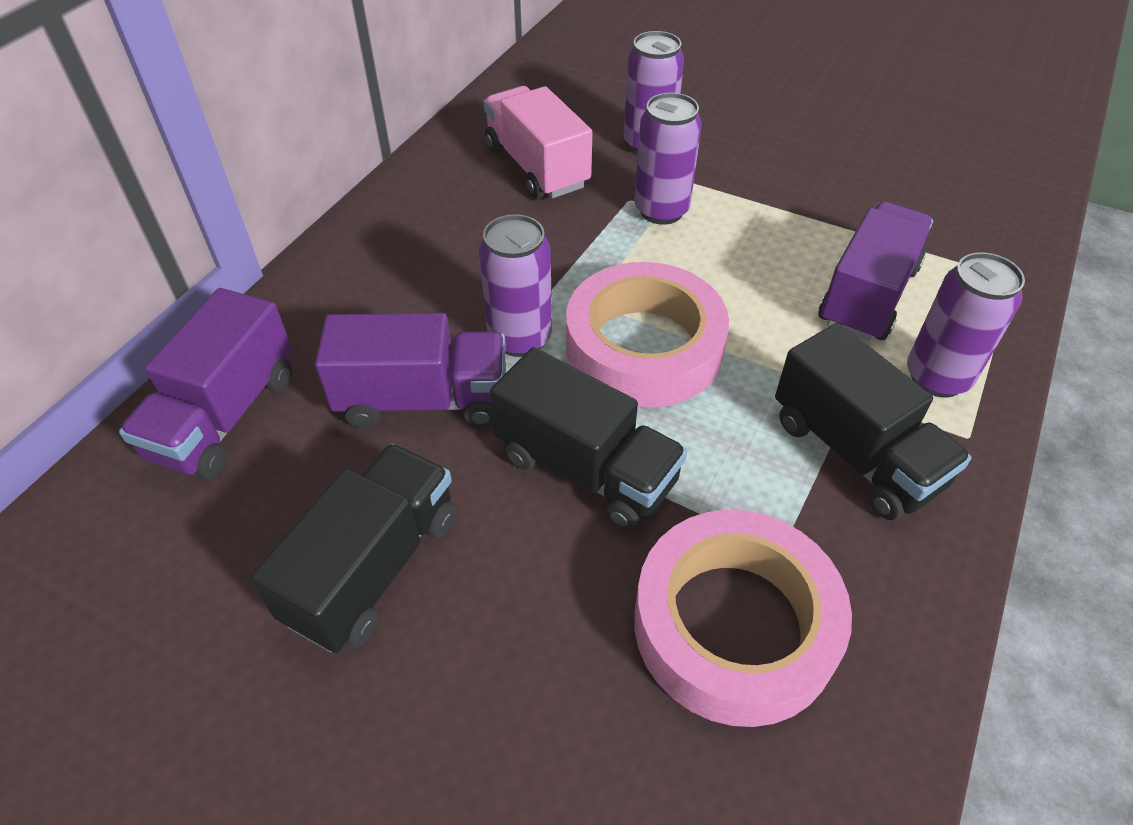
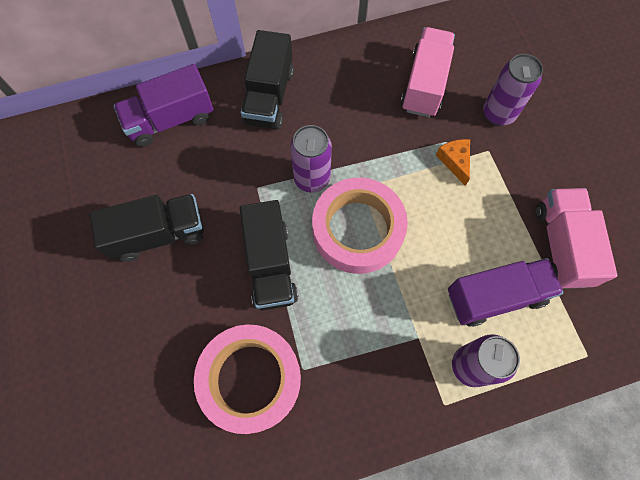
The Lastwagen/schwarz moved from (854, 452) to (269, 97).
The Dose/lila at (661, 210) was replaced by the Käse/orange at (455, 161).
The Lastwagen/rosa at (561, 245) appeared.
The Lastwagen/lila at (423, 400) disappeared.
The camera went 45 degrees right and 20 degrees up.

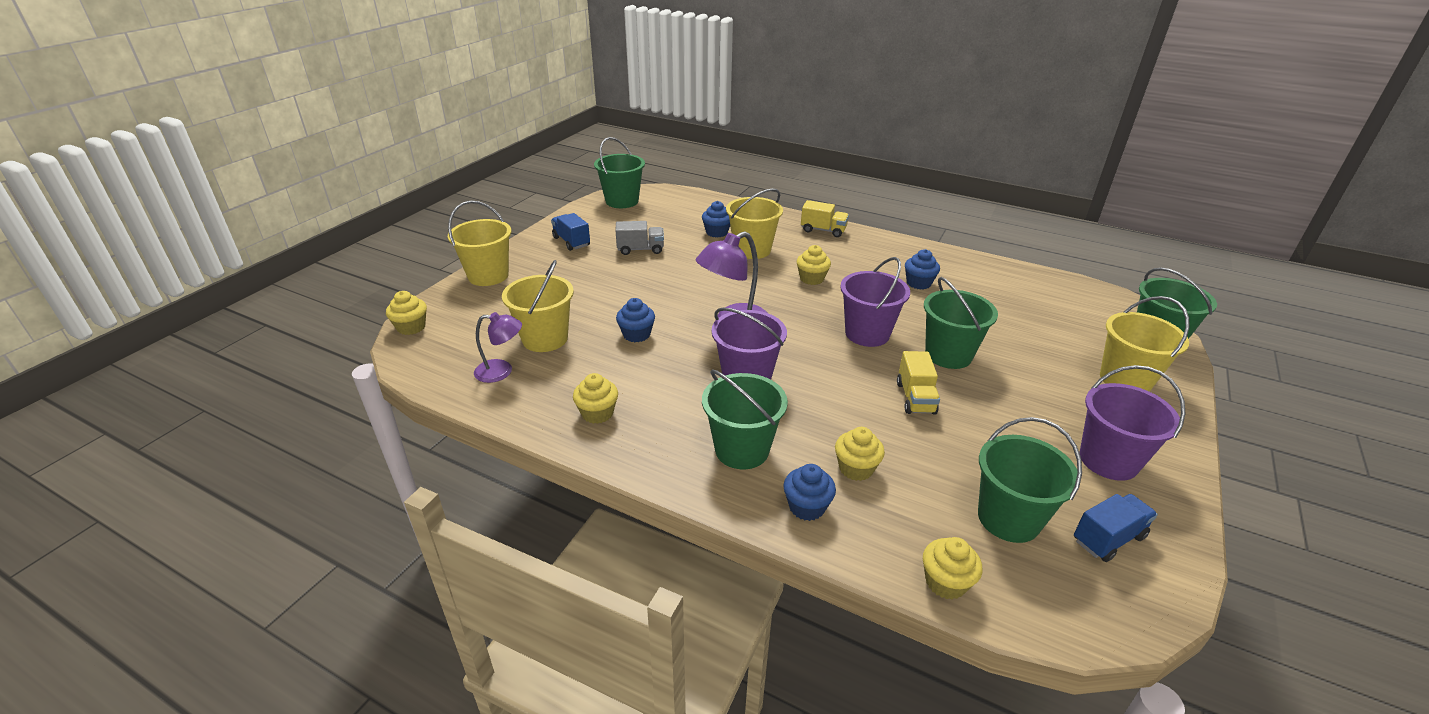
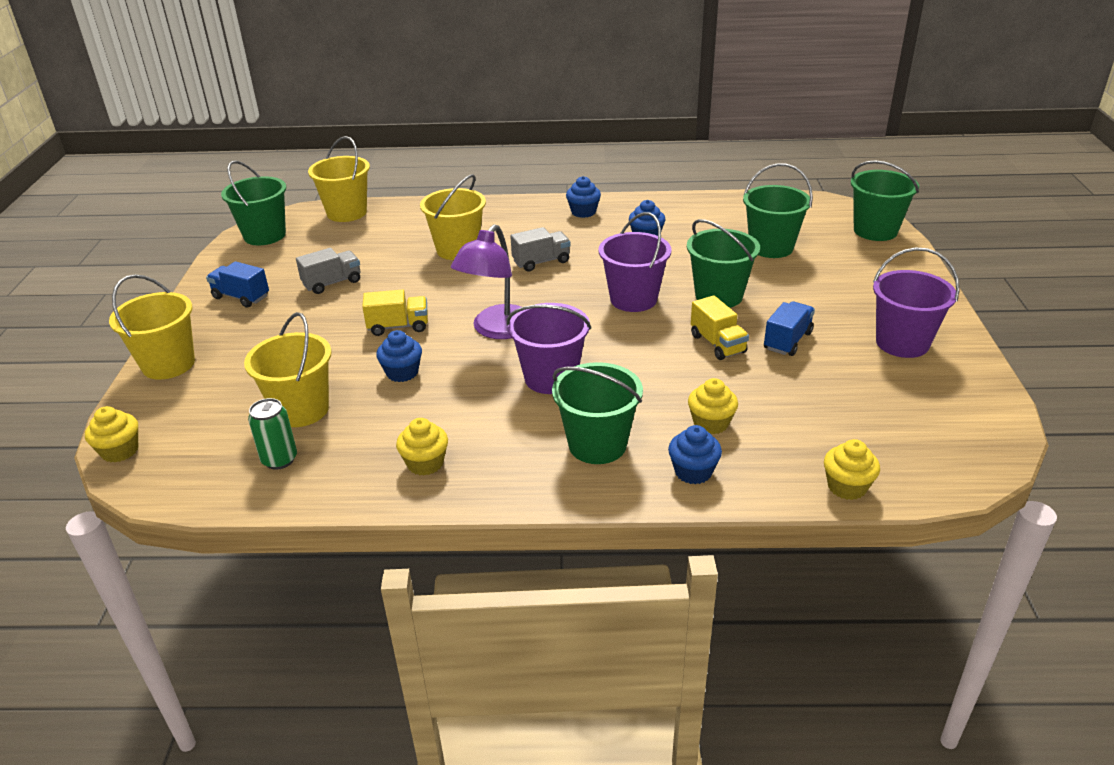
The Lampe/lila at (501, 371) was replaced by the Dose/grün at (279, 460).
The Eimer/gelb moved from (1125, 380) to (347, 213).
The Lastwagen/gelb moved from (823, 230) to (398, 326).
The Muffin/gelb at (811, 279) was replaced by the Lastwagen/grau at (541, 262).
The Muffin/blau moved from (716, 232) to (583, 212).
The Eimer/grün moved from (1008, 518) to (771, 247).
The Lastwagen/blau moved from (1108, 538) to (787, 341).
The camera went 25 degrees left and 0 degrees up.

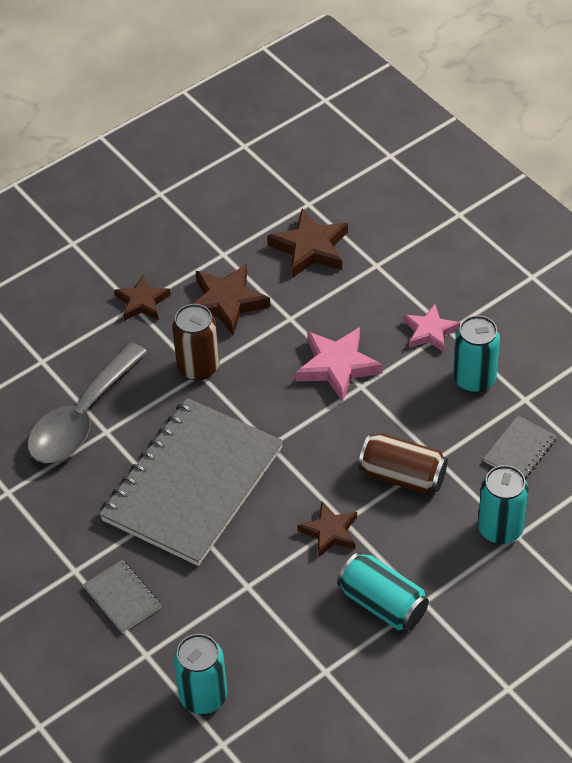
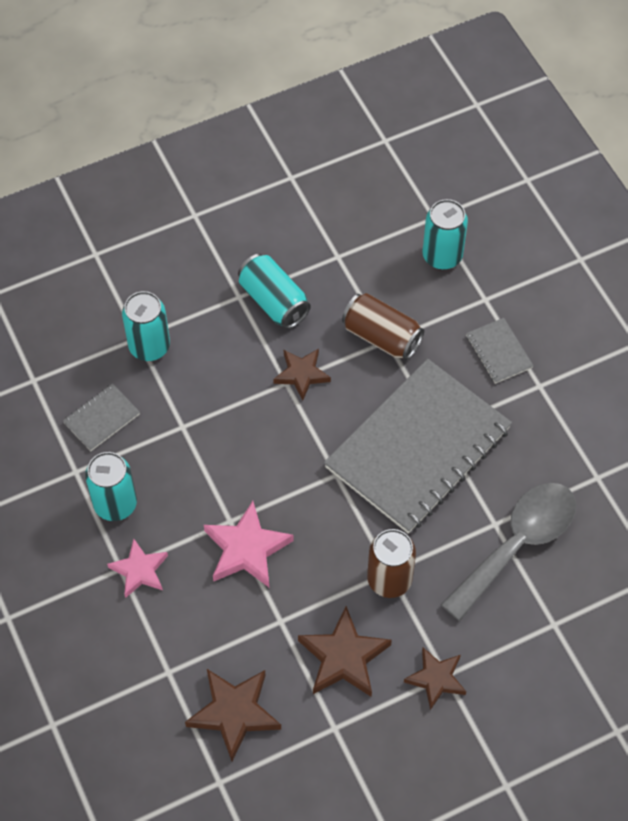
The Dose/braun moved from (402, 476) to (381, 336).
The camera went 170 degrees left and 10 degrees up.

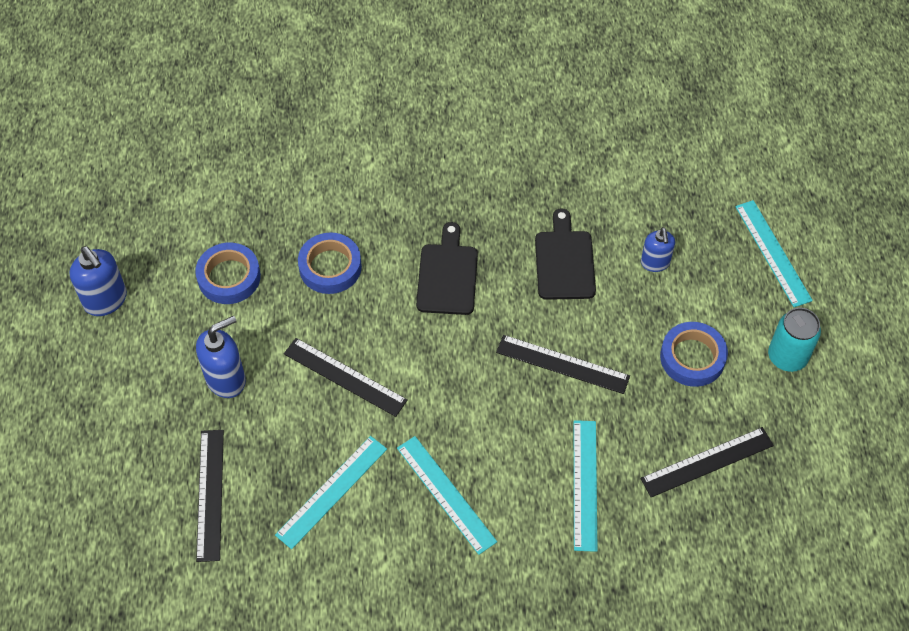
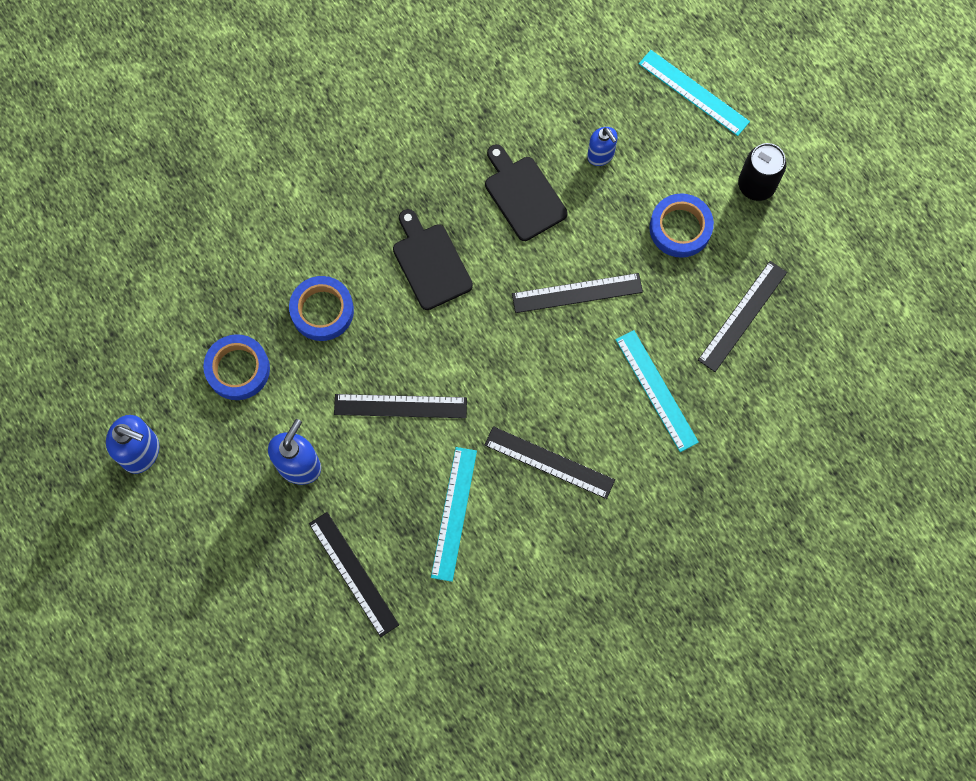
The Lineal/türkis at (446, 494) became the Lineal/schwarz at (549, 462).
The Dose/türkis at (787, 357) became the Dose/schwarz at (756, 185).
The camera went 30 degrees left and 15 degrees up.

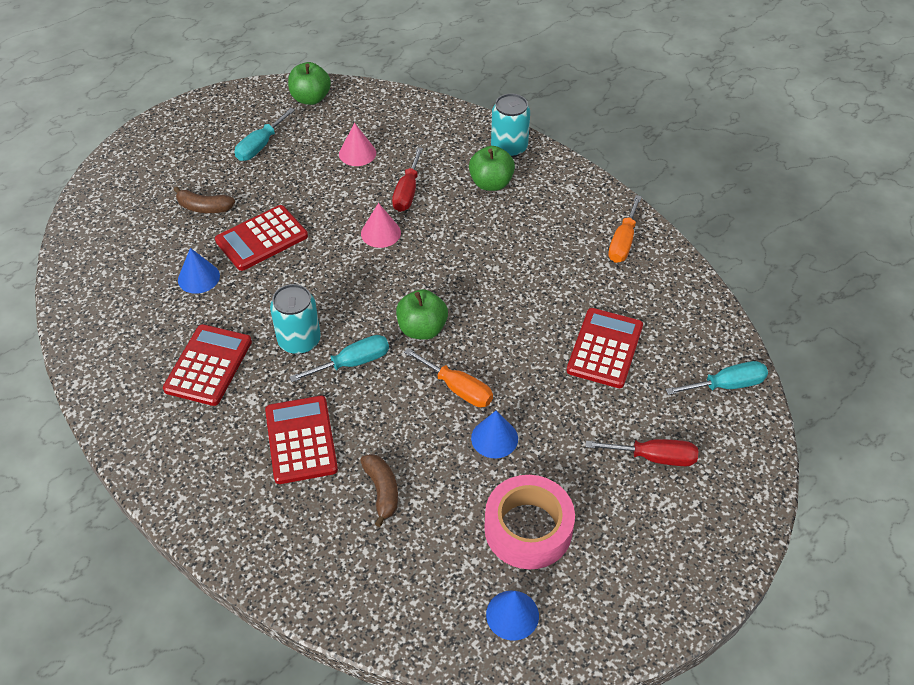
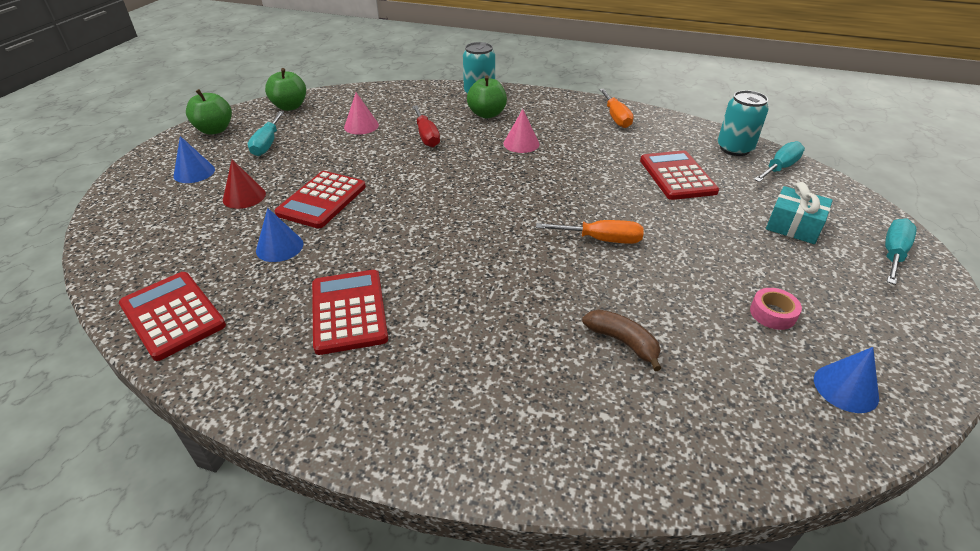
The Taschenrechner/rot moved from (301, 440) to (172, 315).
The Kegel/blau moved from (494, 438) to (194, 172).
The Apfel/grün moved from (422, 329) to (215, 130).
The Banane/braun at (204, 207) was replaced by the Kegel/rot at (244, 196).
The Kegel/rosa moved from (380, 233) to (521, 143).
The Dose/türkis moved from (299, 341) to (734, 148).
The Klebeband/rosa at (528, 529) changed to 0.47 times the size.
The Schraubenzieher/rot at (654, 457) was replaced by the Geschenk/türkis at (793, 226).
The Schraubenzieher/türkis moved from (353, 363) to (893, 254).
The camera went 30 degrees left and 10 degrees down.

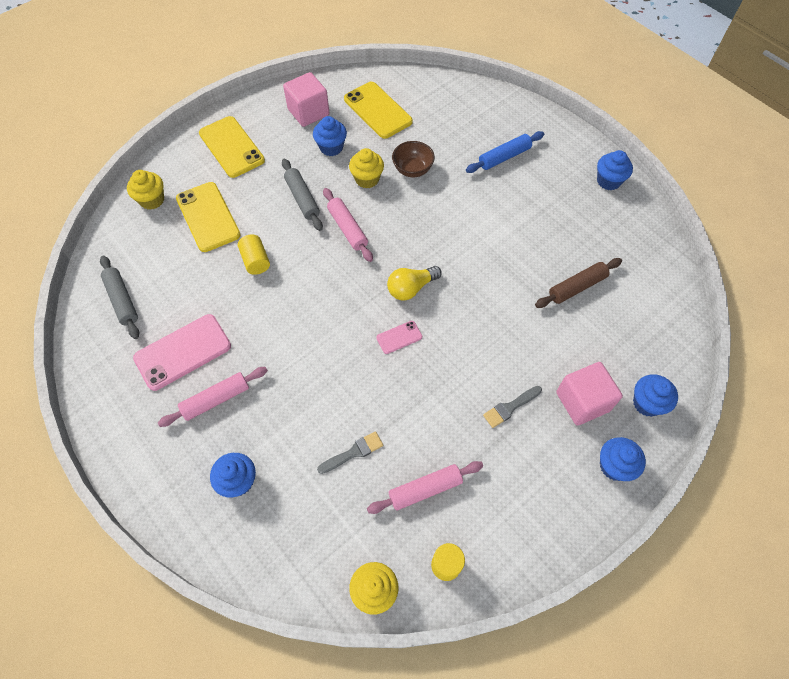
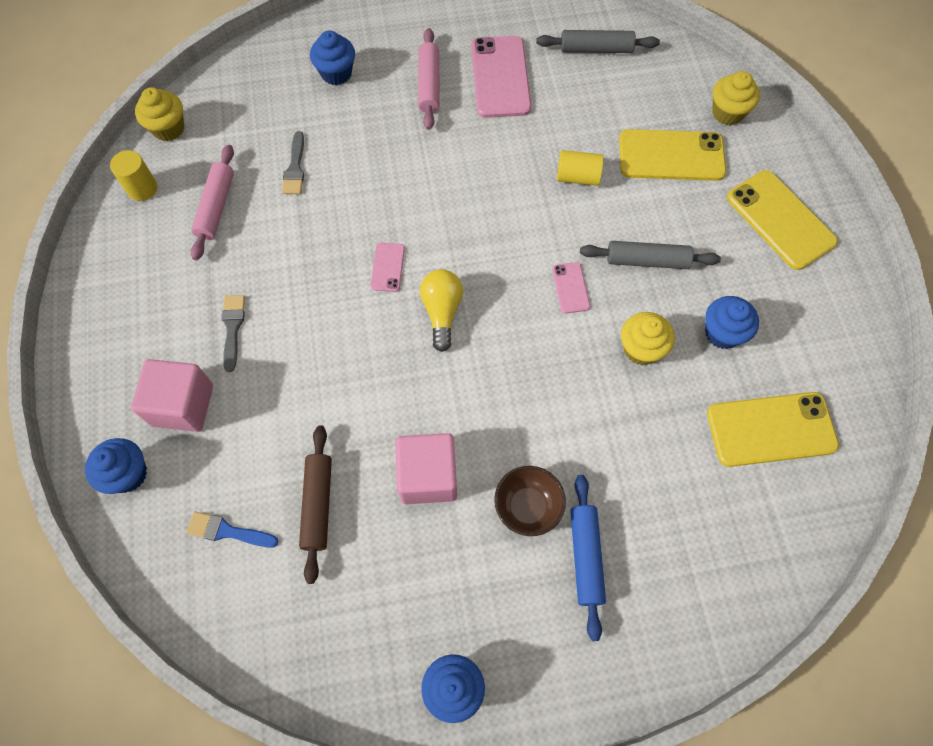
The Pinsel/blau at (228, 531) appeared.
The Kubus/rosa moved from (308, 112) to (428, 476).
The Schüssel/braun moved from (412, 170) to (527, 507).
The Nudelholz/rosa at (347, 228) was replaced by the Handy/rosa at (570, 288).
The Handy/gelb at (231, 147) turned 60 degrees clockwise.
The Muffin/blau at (614, 466) disappeared.
The camera went 120 degrees right and 5 degrees up.

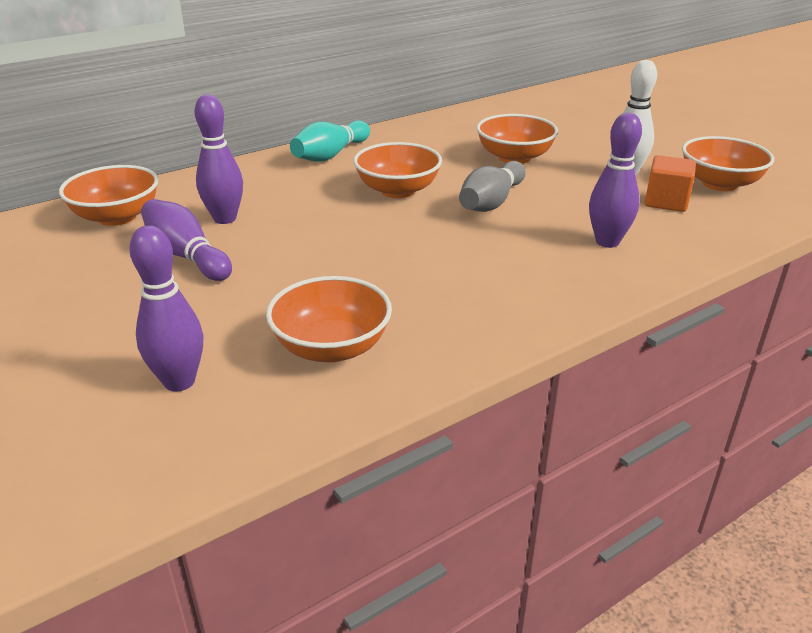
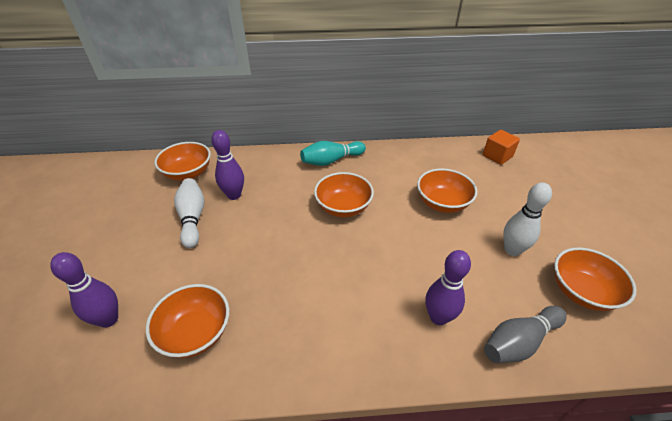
The Bowlingkegel/lila at (186, 256) became the Bowlingkegel/weiß at (192, 218).
The Kubus/orange moved from (666, 201) to (497, 156).
The Bowlingkegel/grau moved from (491, 202) to (519, 342).
The camera went 30 degrees right and 10 degrees up.

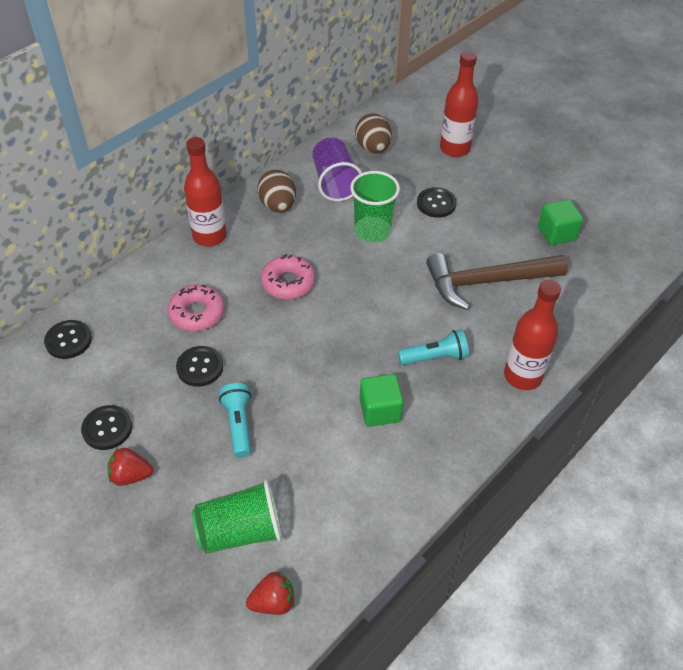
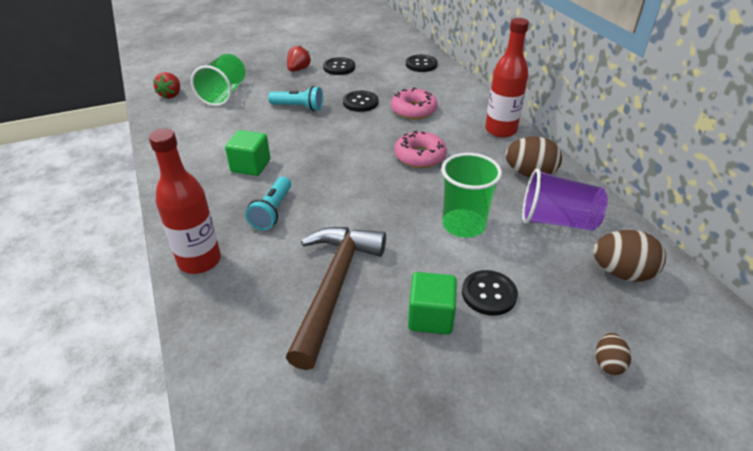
The Kubus/grün moved from (556, 233) to (430, 317).
The Flasche/rot at (454, 149) was replaced by the Ei/braun at (608, 363).
The camera went 115 degrees right and 10 degrees down.

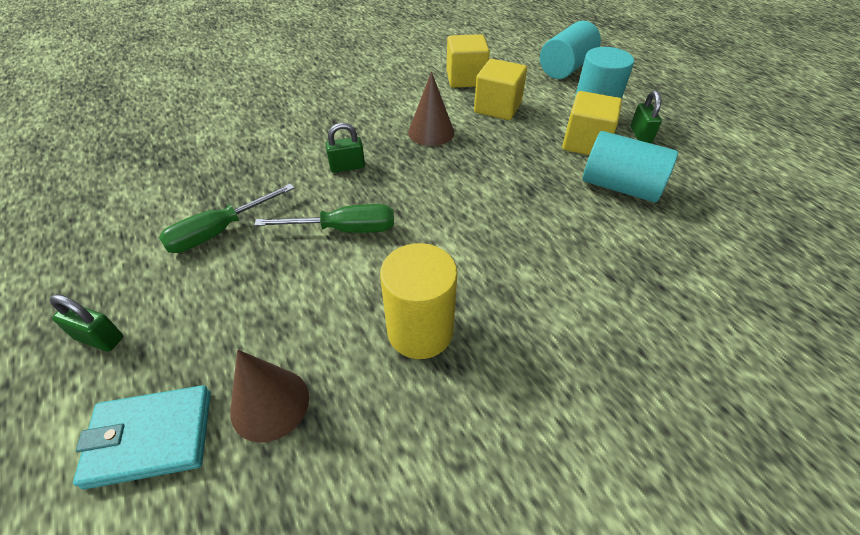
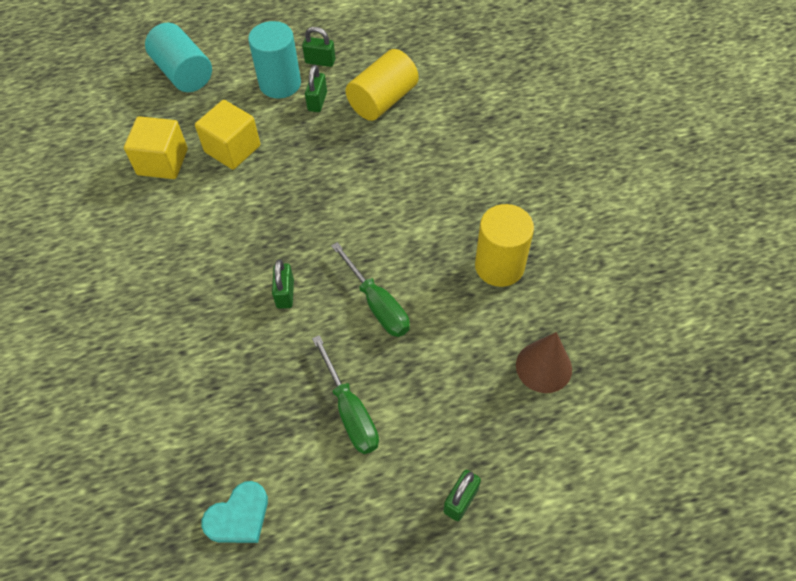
The Herz/türkis at (238, 516) appeared.
The Kubus/gelb at (586, 143) was replaced by the Vorhängeschloss/grün at (317, 101).
The Schraubenzieher/grün at (345, 229) turned 135 degrees clockwise.
The Vollzylinder/türkis at (620, 186) became the Vollzylinder/gelb at (383, 100).
The Geldbörse/türkis at (150, 438) disappeared.
The Kegel/braun at (431, 132) disappeared.
The camera went 75 degrees left and 10 degrees up.

